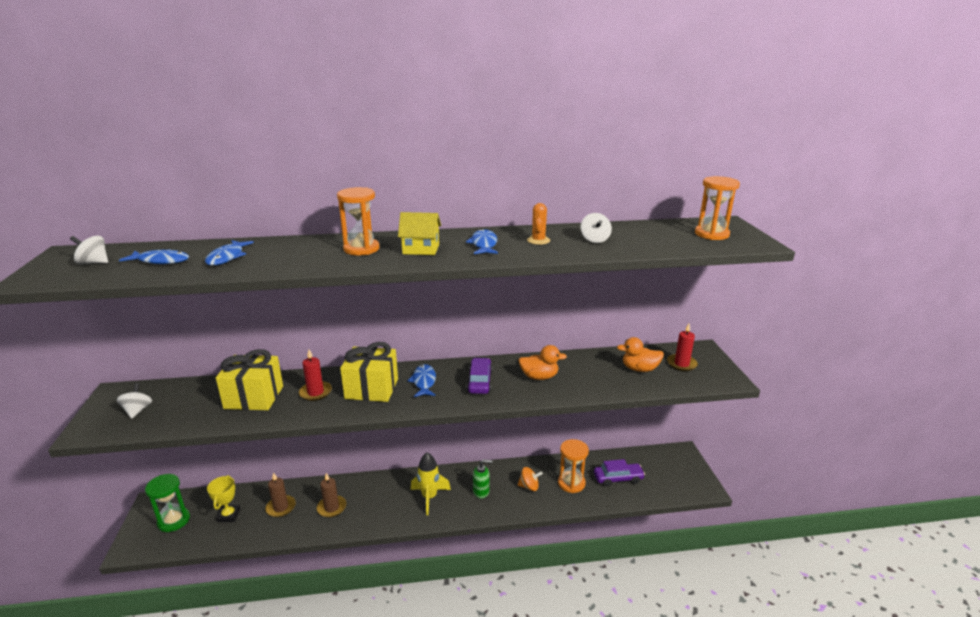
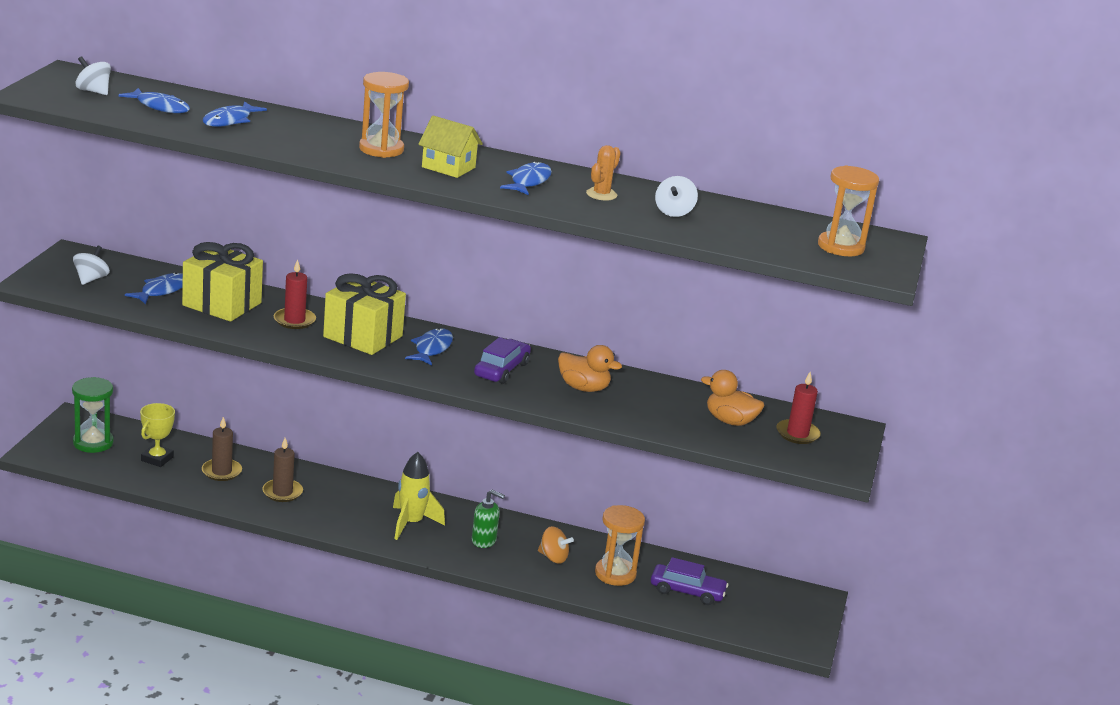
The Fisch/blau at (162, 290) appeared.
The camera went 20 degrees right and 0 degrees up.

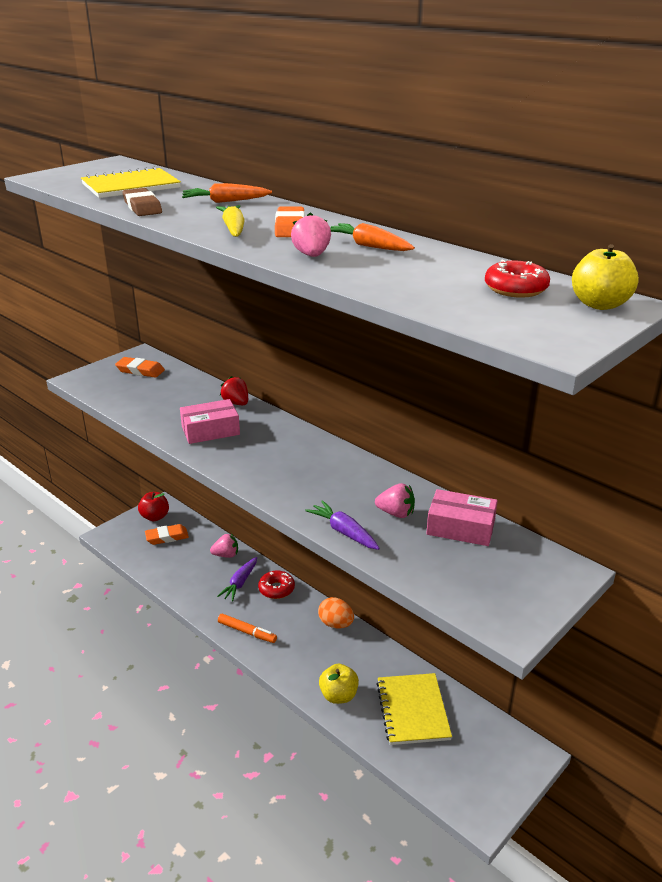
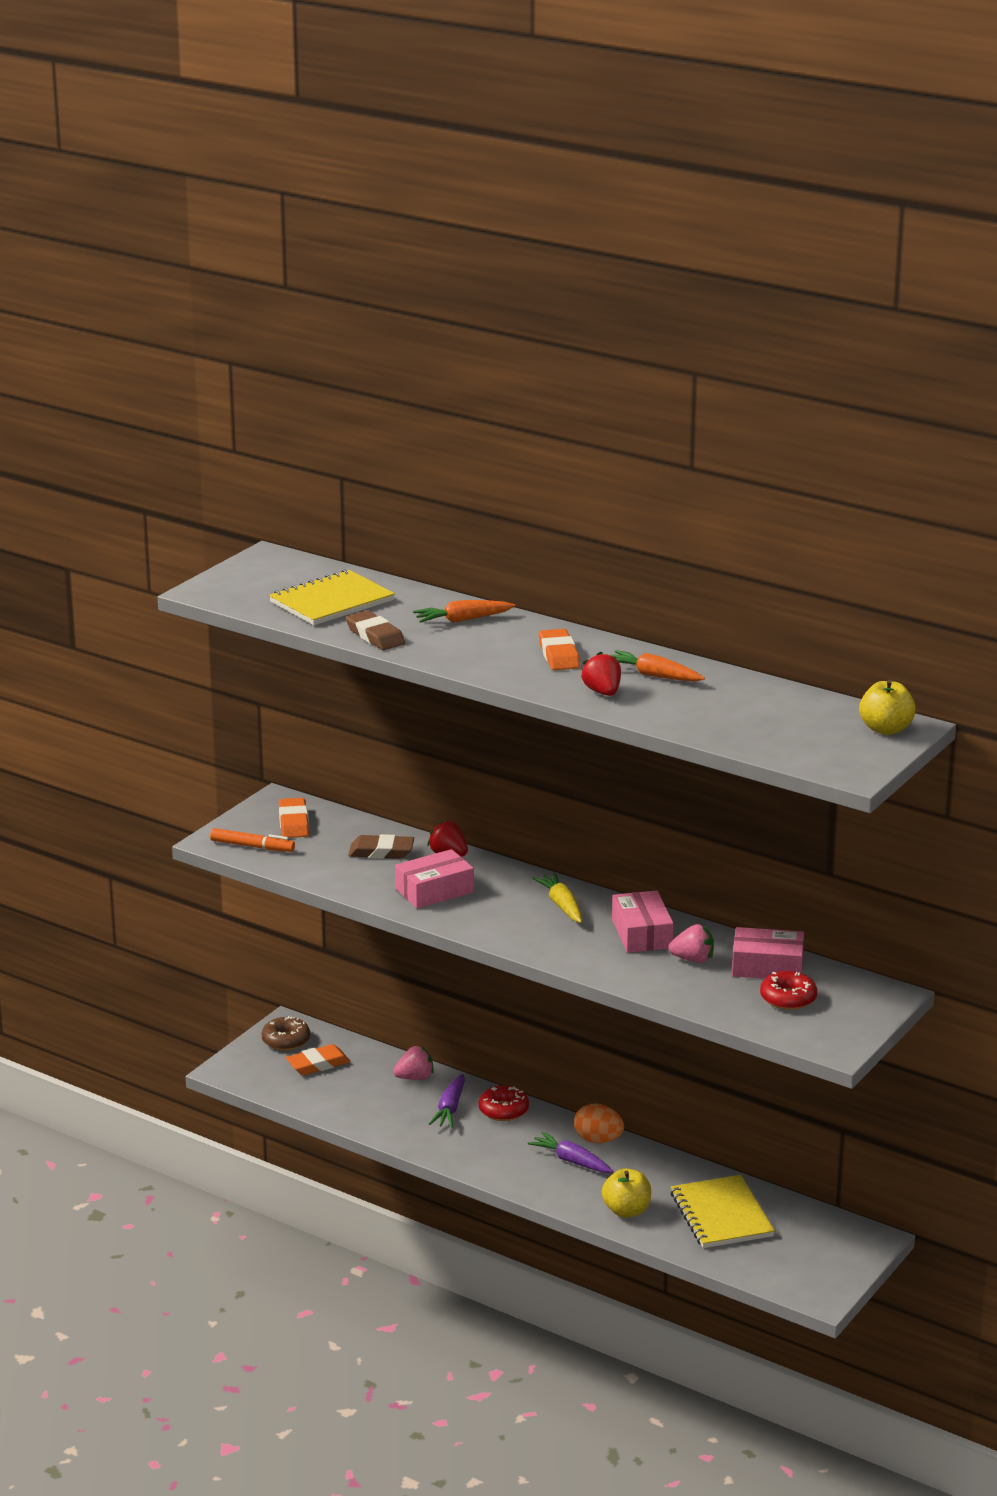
The Filzstift/orange moved from (247, 632) to (252, 846).
The Apfel/rot at (155, 517) was replaced by the Donut/braun at (286, 1040).
The Radiergummi/orange at (140, 370) turned 75 degrees clockwise.
The Radiergummi/braun at (381, 851) appeared.
The Karotte/lila moved from (343, 532) to (571, 1161).
The Karotte/gelb moved from (233, 229) to (561, 905).
The Erdbeere/rosa at (312, 255) became the Erdbeere/rot at (602, 692).
The Schachtel/rosa at (642, 934) appeared.
The Donut/rot moved from (515, 289) to (788, 998).
The camera went 10 degrees left and 5 degrees down.

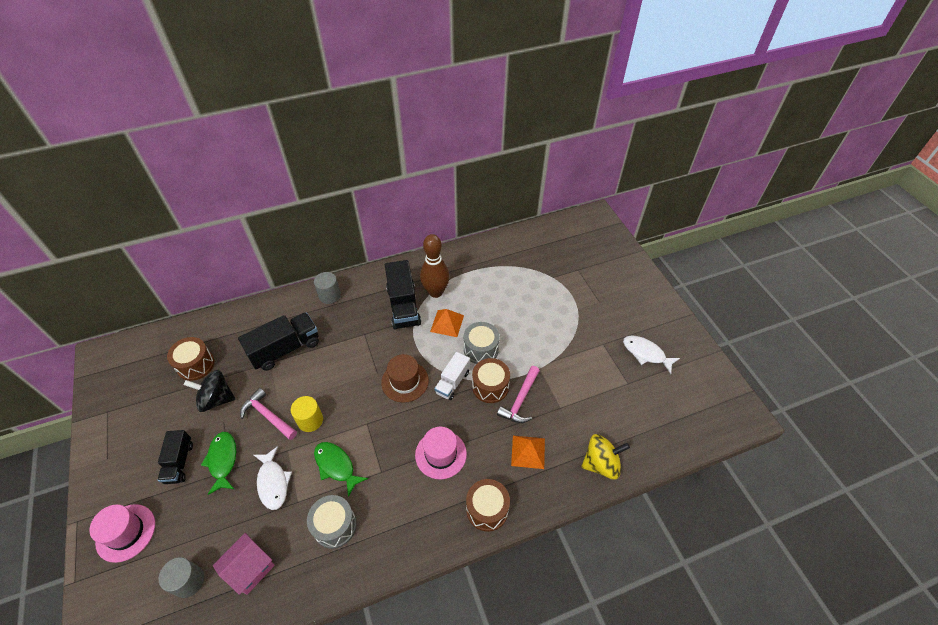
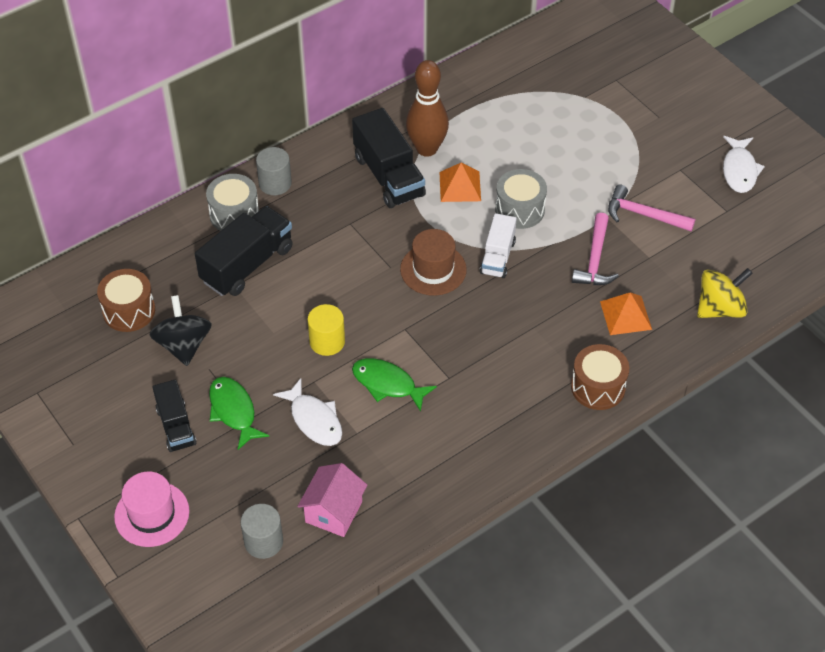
The Kreisel/schwarz at (216, 399) turned 90 degrees clockwise.
The Trommel/grau moved from (335, 526) to (234, 214).
The Hammer/rosa moved from (268, 415) to (643, 214).
The Fisch/weiß at (646, 353) turned 105 degrees counterclockwise.
The Hut/rosa at (440, 454) disappeared.
The Trommel/braun at (490, 386) disappeared.
The camera went 15 degrees left and 0 degrees up.

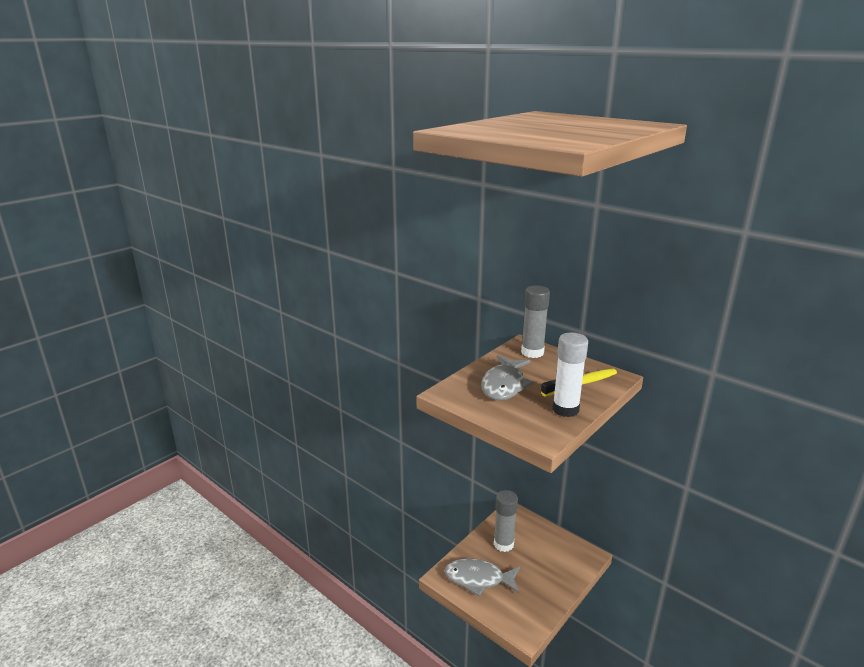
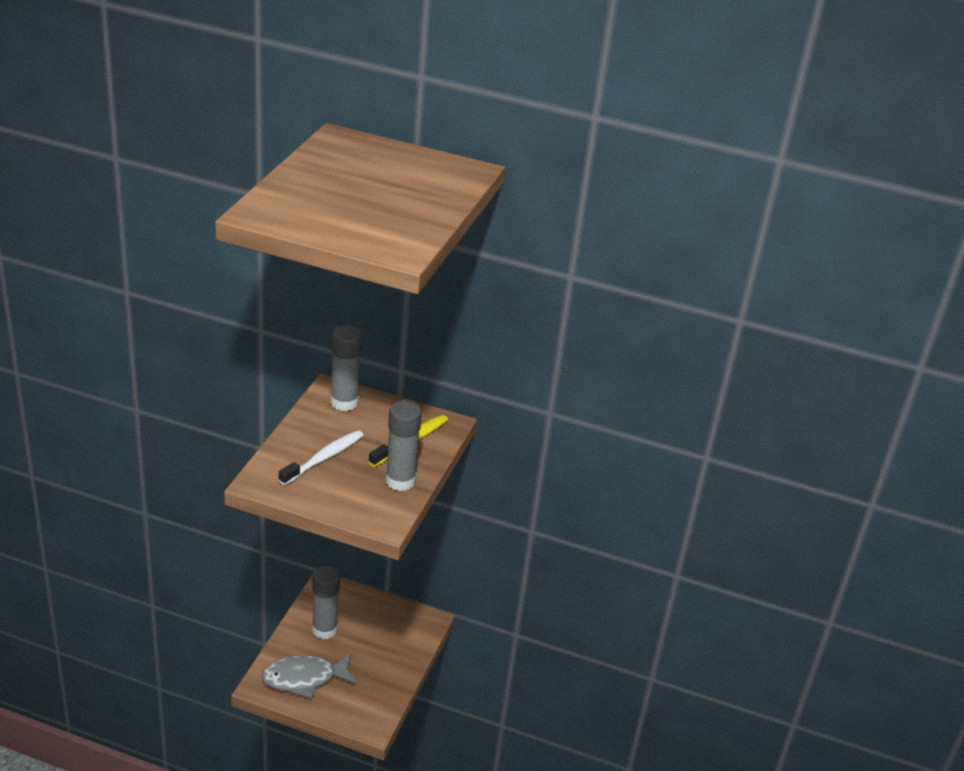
The Fisch/grau at (504, 385) was replaced by the Zahnbürste/weiß at (324, 458).
The Klebestift/weiß at (565, 409) became the Klebestift/grau at (400, 481).
The camera went 25 degrees left and 10 degrees up.

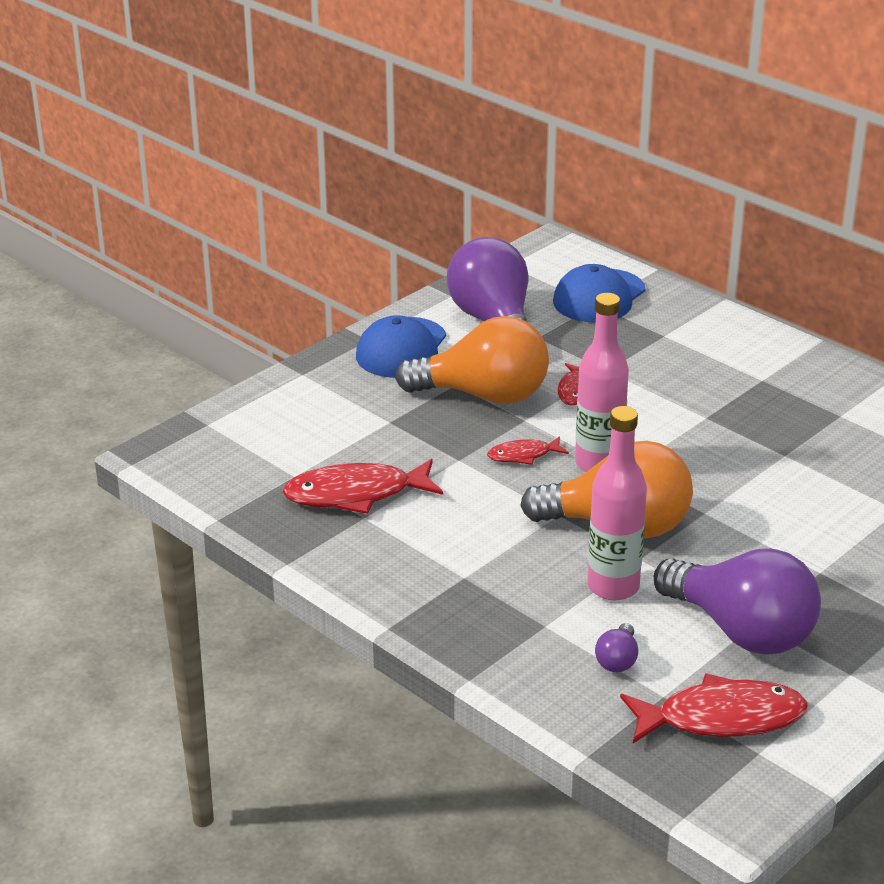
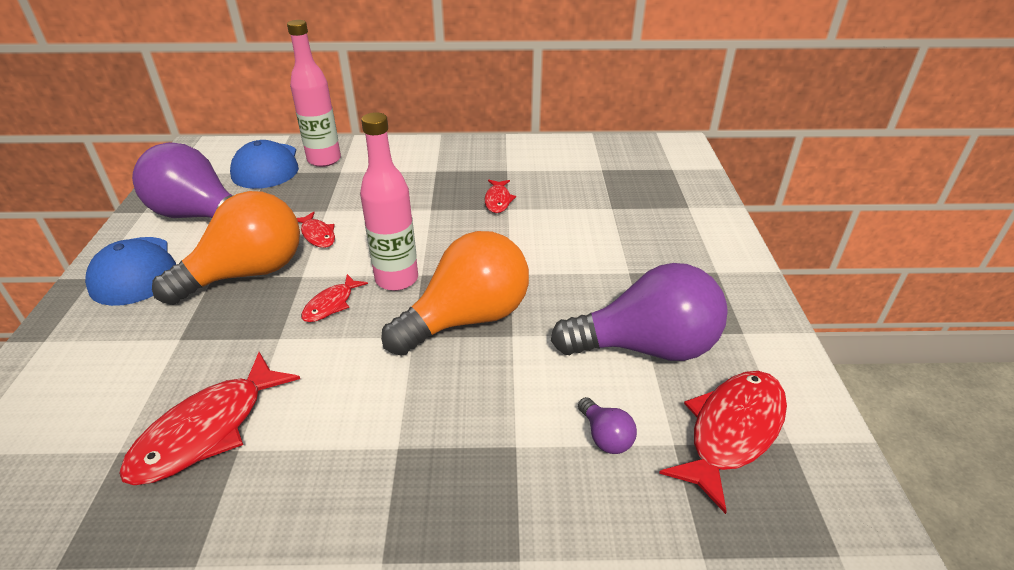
The Flasche/rosa moved from (613, 587) to (324, 160).
The Fisch/rot at (498, 200) appeared.
The camera went 45 degrees left and 5 degrees up.

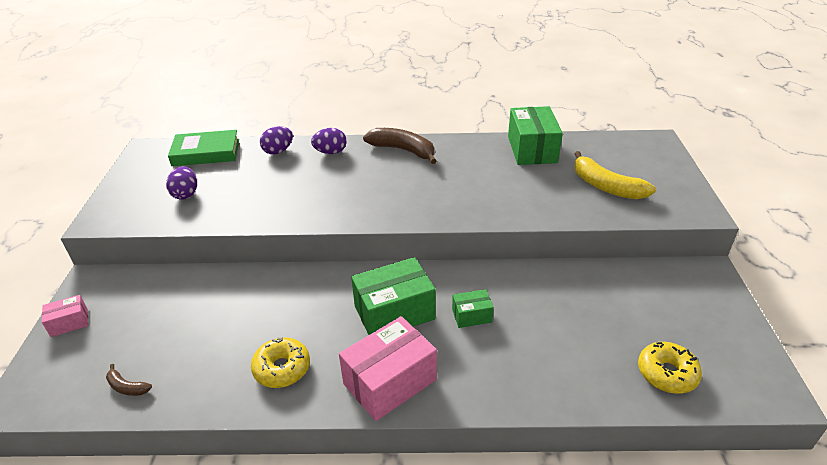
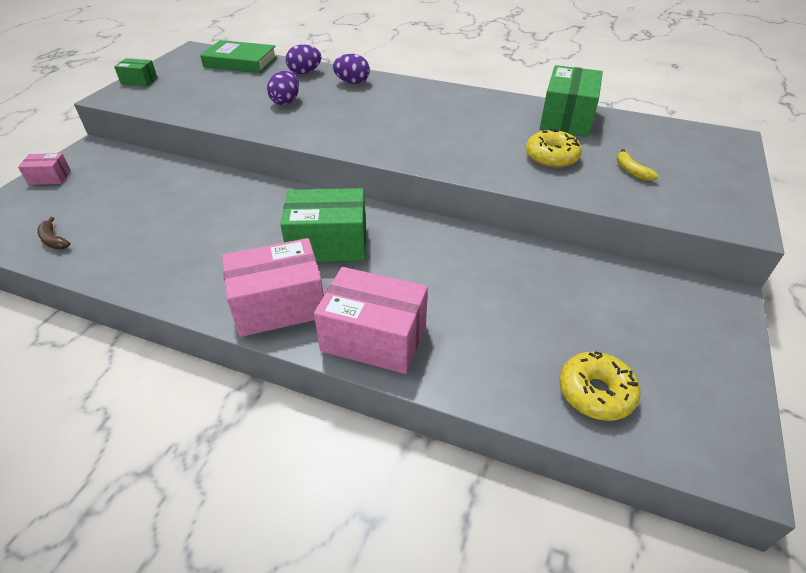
The Schachtel/grün moved from (471, 316) to (139, 81).
The Ei/lila moved from (186, 194) to (286, 101).
The Schachtel/rosa at (374, 337) appeared.
The Donut/gelb moved from (282, 368) to (551, 157).
The Banane/gelb at (606, 186) changed to 0.48 times the size.
The Banane/braun at (403, 150) disappeared.
The camera went 20 degrees right and 5 degrees up.

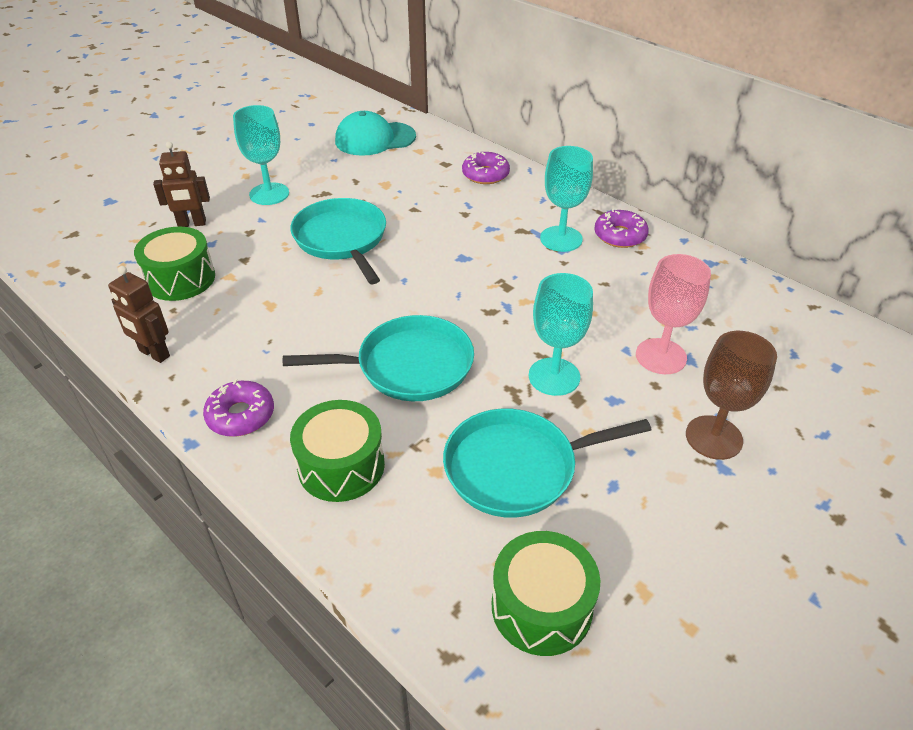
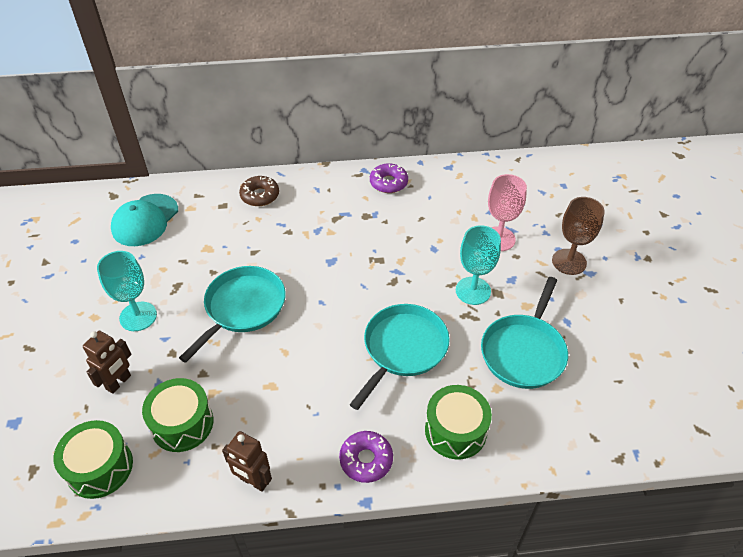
The Trommel/grün moved from (541, 607) to (100, 467).
The Pfanne/türkis at (342, 239) turned 105 degrees clockwise.
The Roboter/braun at (154, 354) turned 45 degrees clockwise.
The Donut/lila at (485, 174) became the Donut/braun at (260, 195).
The Kelch/türkis at (561, 239) disappeared.
The camera went 50 degrees left and 5 degrees up.

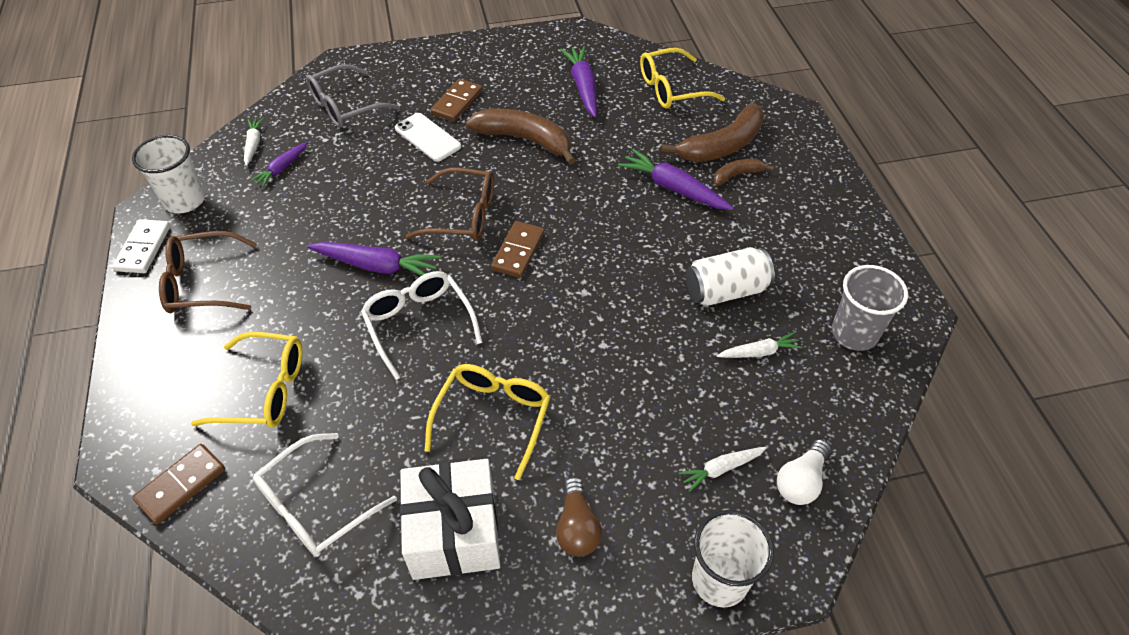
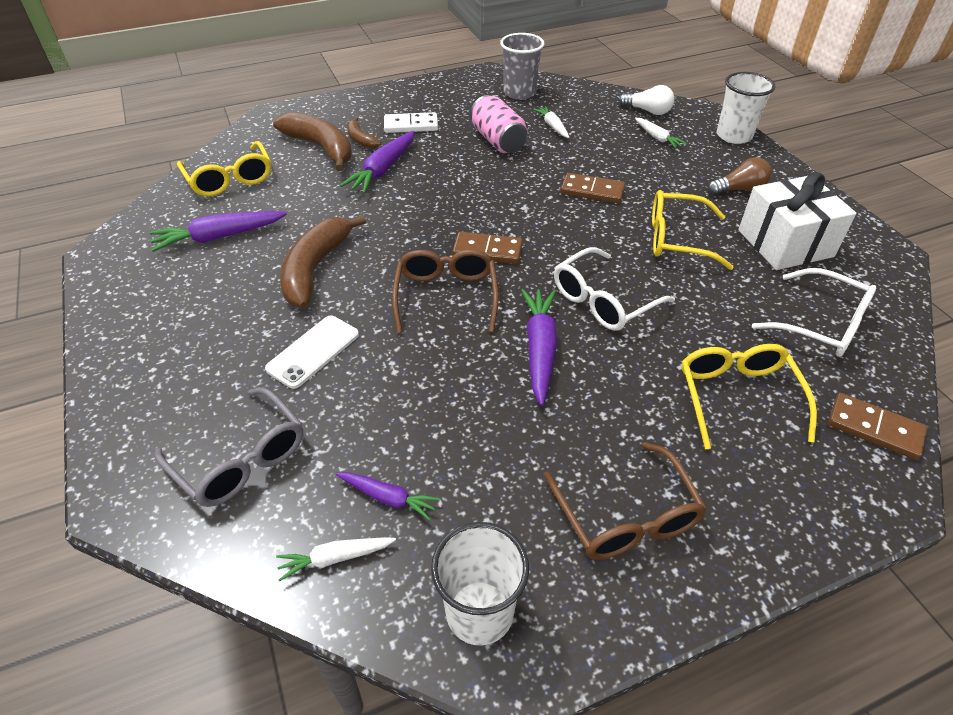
The Dominostein/weiß moved from (143, 248) to (411, 125).
The Dose/weiß at (725, 290) became the Dose/rosa at (498, 141).
The Dominostein/braun moved from (457, 102) to (592, 191).
The camera went 100 degrees left and 5 degrees down.

